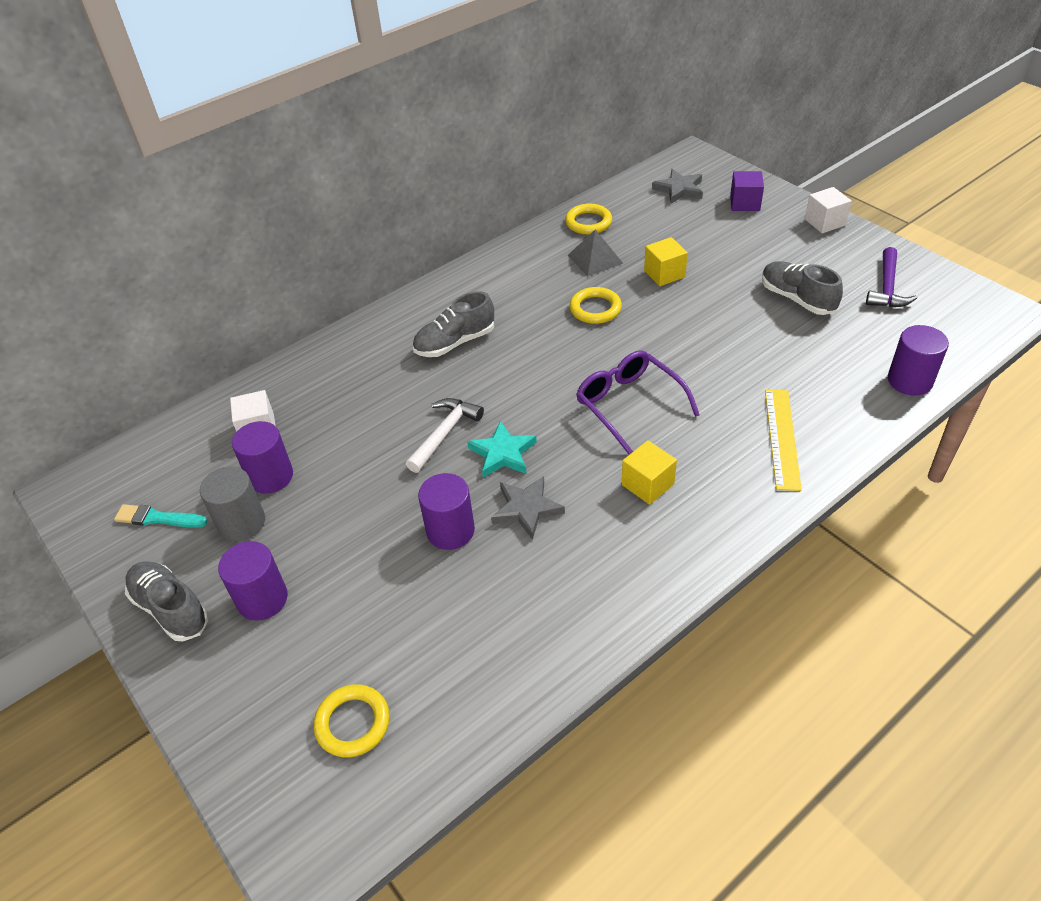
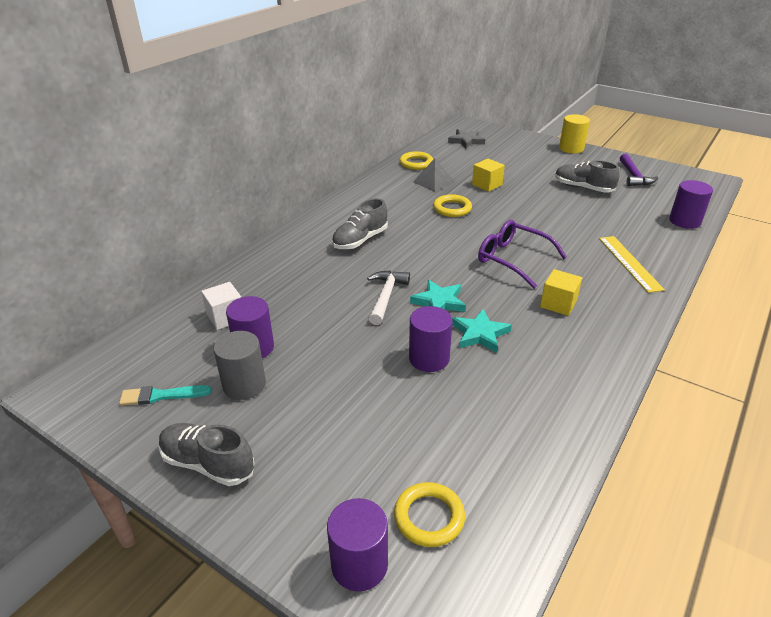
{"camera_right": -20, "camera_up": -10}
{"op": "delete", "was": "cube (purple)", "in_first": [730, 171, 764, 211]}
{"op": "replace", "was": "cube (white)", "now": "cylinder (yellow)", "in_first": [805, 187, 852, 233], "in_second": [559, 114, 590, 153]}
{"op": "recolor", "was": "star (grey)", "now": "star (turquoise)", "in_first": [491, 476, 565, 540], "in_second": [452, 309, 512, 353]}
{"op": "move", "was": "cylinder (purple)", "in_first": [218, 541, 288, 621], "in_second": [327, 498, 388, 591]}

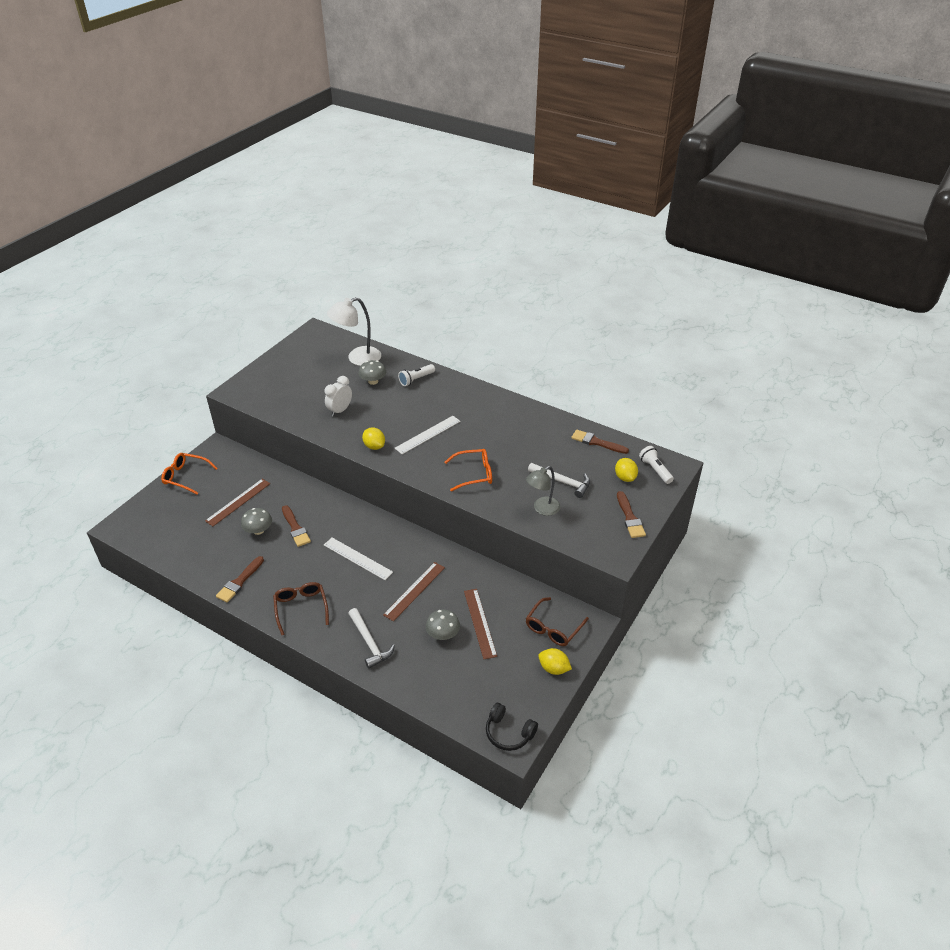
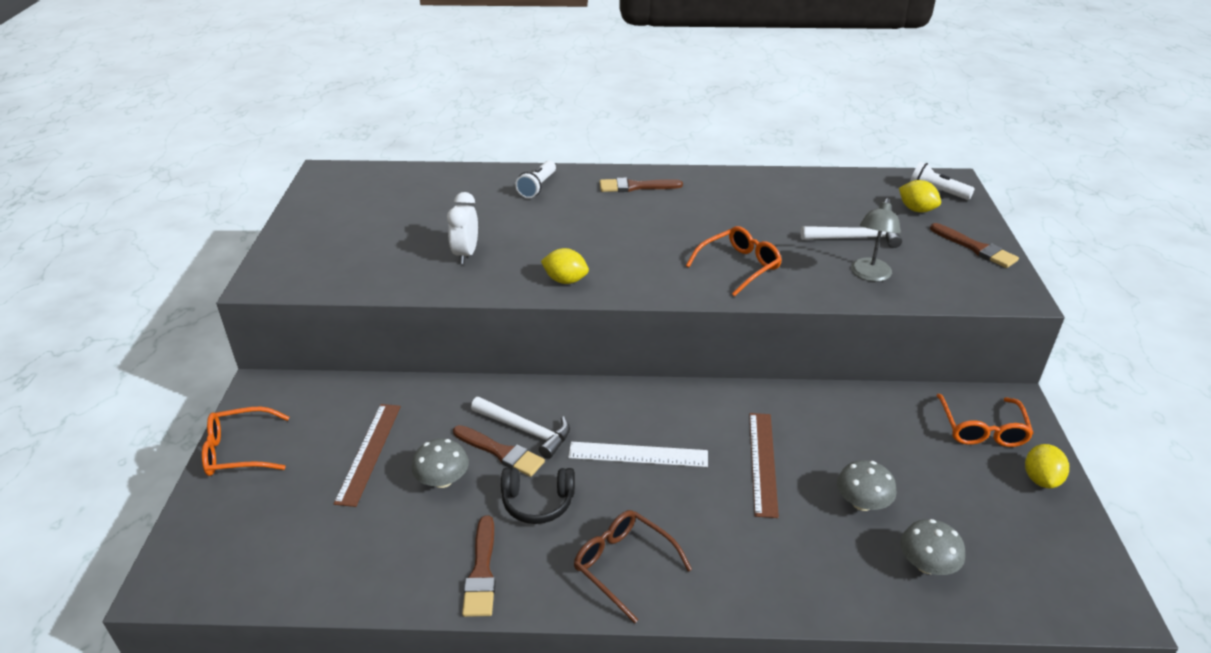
{"camera_right": -30, "camera_up": -5}
{"op": "delete", "was": "lamp (white)", "in_first": [327, 297, 381, 366]}
{"op": "move", "was": "mushroom (grey)", "in_first": [359, 360, 386, 385], "in_second": [900, 519, 965, 575]}
{"op": "delete", "was": "ruler (white)", "in_first": [395, 416, 461, 454]}
{"op": "move", "was": "brush (brown)", "in_first": [571, 430, 629, 454], "in_second": [600, 177, 683, 192]}
{"op": "delete", "was": "ruler (brown)", "in_first": [464, 589, 497, 659]}
{"op": "recolor", "was": "glasses (brown)", "now": "glasses (orange)", "in_first": [526, 597, 589, 646], "in_second": [936, 394, 1034, 447]}
{"op": "move", "was": "hammer (white)", "in_first": [348, 608, 395, 669], "in_second": [471, 397, 570, 459]}
{"op": "rotate", "was": "lemon (yellow)", "in_first": [538, 648, 572, 675], "in_second": [1025, 444, 1069, 488], "clockwise": -75}
{"op": "move", "was": "headphones (black)", "in_first": [486, 703, 538, 751], "in_second": [501, 468, 575, 524]}

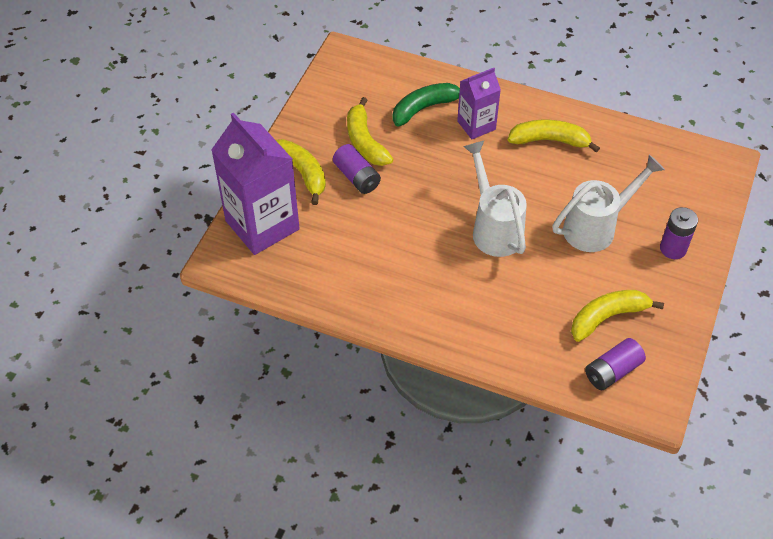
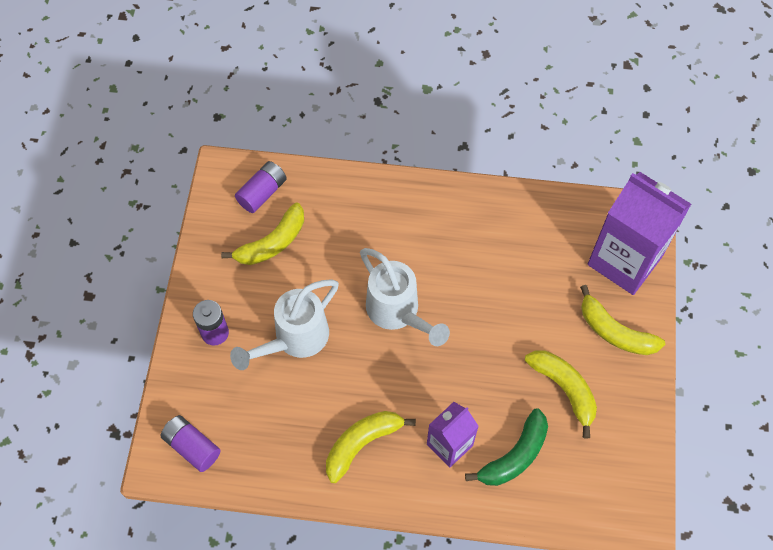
{"camera_right": 165, "camera_up": 10}
{"op": "rotate", "was": "banana (yellow)", "in_first": [508, 120, 600, 153], "in_second": [326, 411, 416, 483], "clockwise": 150}
{"op": "move", "was": "battery (purple)", "in_first": [333, 144, 381, 194], "in_second": [161, 415, 221, 472]}

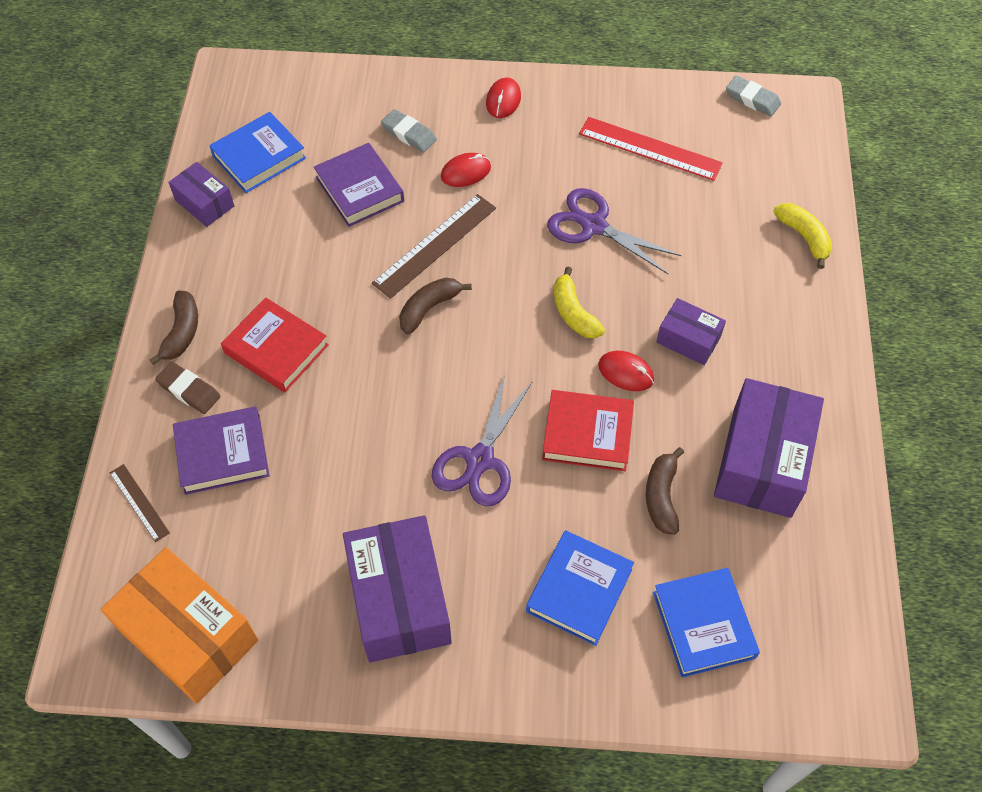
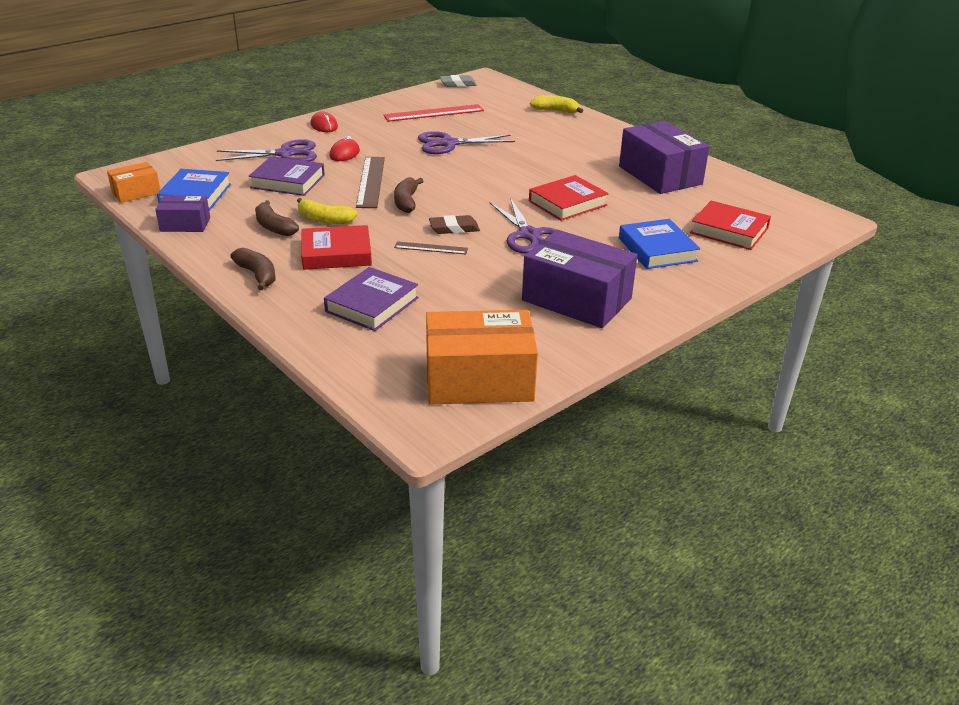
{"camera_right": -45, "camera_up": -25}
{"op": "replace", "was": "eraser (grey)", "now": "scissors (purple)", "in_first": [381, 109, 437, 153], "in_second": [216, 139, 317, 162]}
{"op": "move", "was": "banana (yellow)", "in_first": [554, 266, 605, 338], "in_second": [297, 198, 358, 224]}
{"op": "delete", "was": "box (purple)", "in_first": [656, 298, 726, 365]}
{"op": "delete", "was": "mouse (red)", "in_first": [598, 351, 654, 391]}
{"op": "move", "was": "eraser (brown)", "in_first": [155, 362, 221, 414], "in_second": [429, 215, 480, 234]}
{"op": "move", "was": "banana (brown)", "in_first": [646, 447, 684, 535], "in_second": [255, 201, 299, 236]}
{"op": "move", "was": "ruler (brown)", "in_first": [110, 464, 170, 542], "in_second": [394, 241, 468, 254]}
{"op": "recolor", "was": "book (blue)", "now": "book (red)", "in_first": [653, 568, 760, 678], "in_second": [690, 200, 771, 250]}
{"op": "insert", "now": "box (orange)", "in_second": [107, 162, 160, 203]}

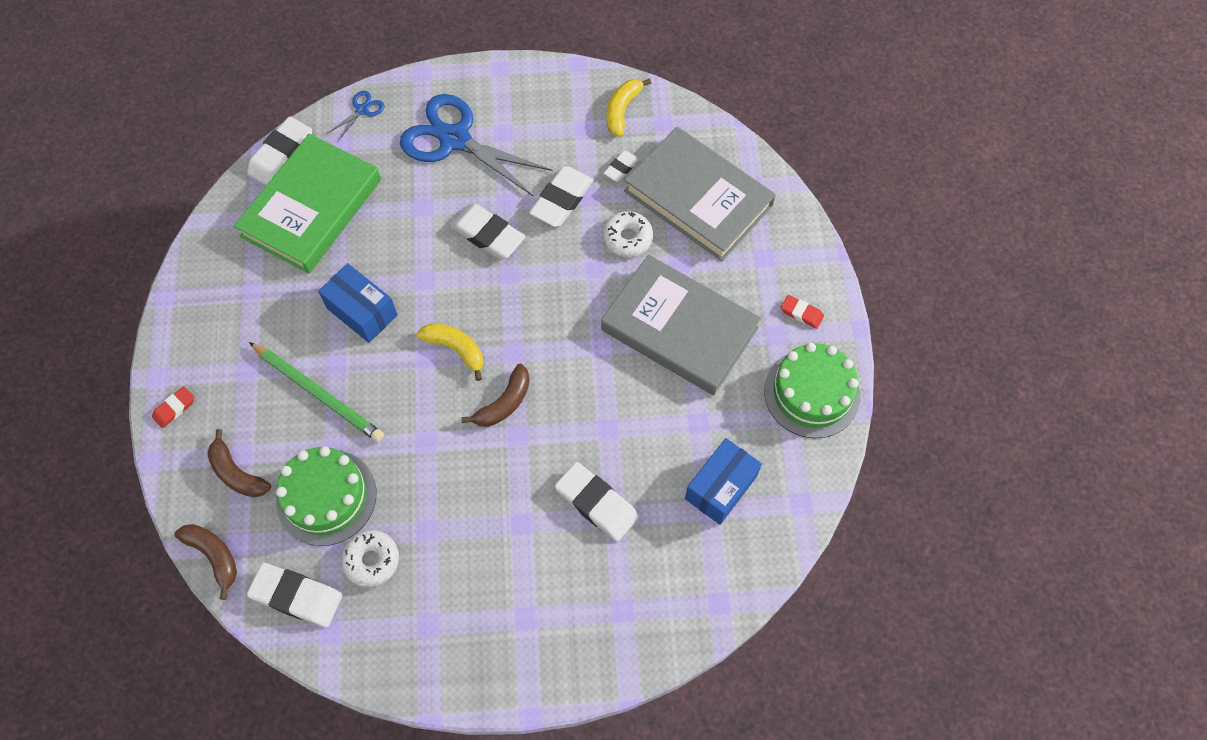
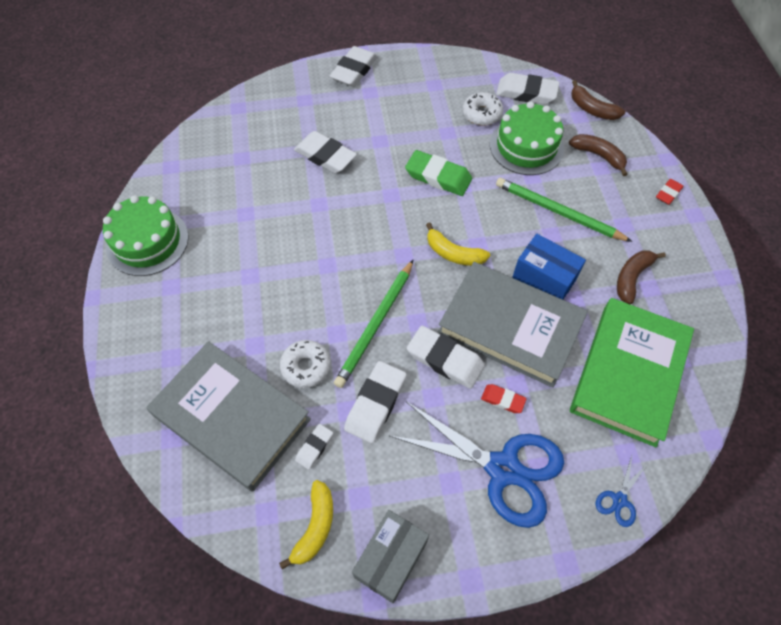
{"camera_right": 175, "camera_up": -5}
{"op": "move", "was": "eraser (white)", "in_first": [247, 116, 312, 185], "in_second": [330, 46, 378, 87]}
{"op": "move", "was": "book (grey)", "in_first": [601, 255, 761, 395], "in_second": [438, 262, 588, 388]}
{"op": "move", "was": "eraser (red)", "in_first": [781, 295, 824, 329], "in_second": [481, 384, 526, 413]}
{"op": "move", "was": "banana (brown)", "in_first": [461, 364, 530, 427], "in_second": [617, 250, 666, 304]}
{"op": "delete", "was": "box (blue)", "in_first": [685, 438, 762, 525]}
{"op": "insert", "now": "eraser (green)", "in_second": [405, 150, 472, 196]}
{"op": "insert", "now": "pencil (green)", "in_second": [334, 259, 414, 388]}
{"op": "insert", "now": "box (grey)", "in_second": [352, 510, 429, 603]}

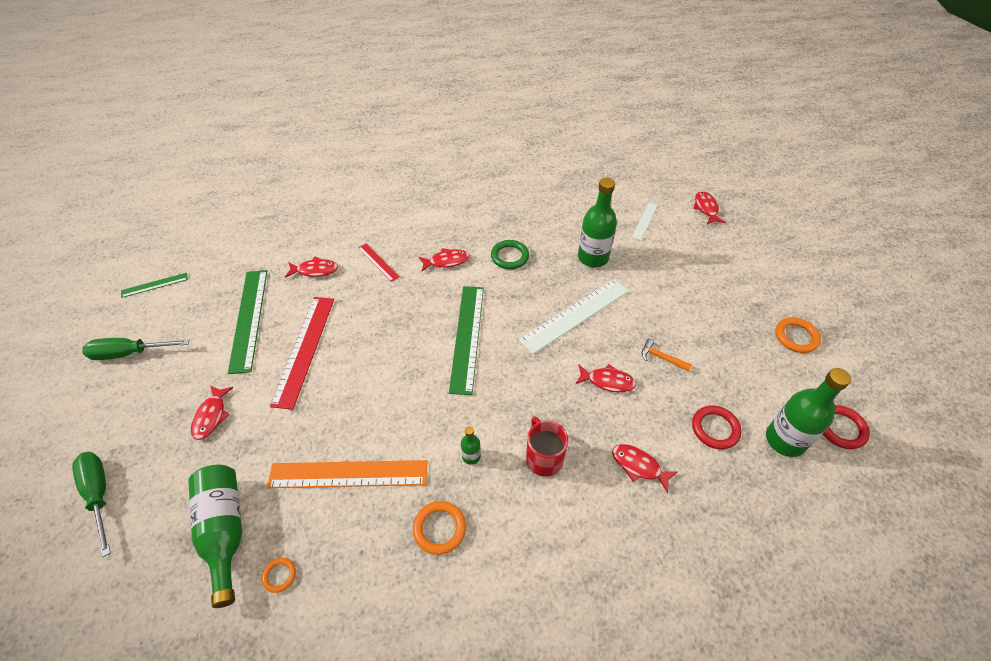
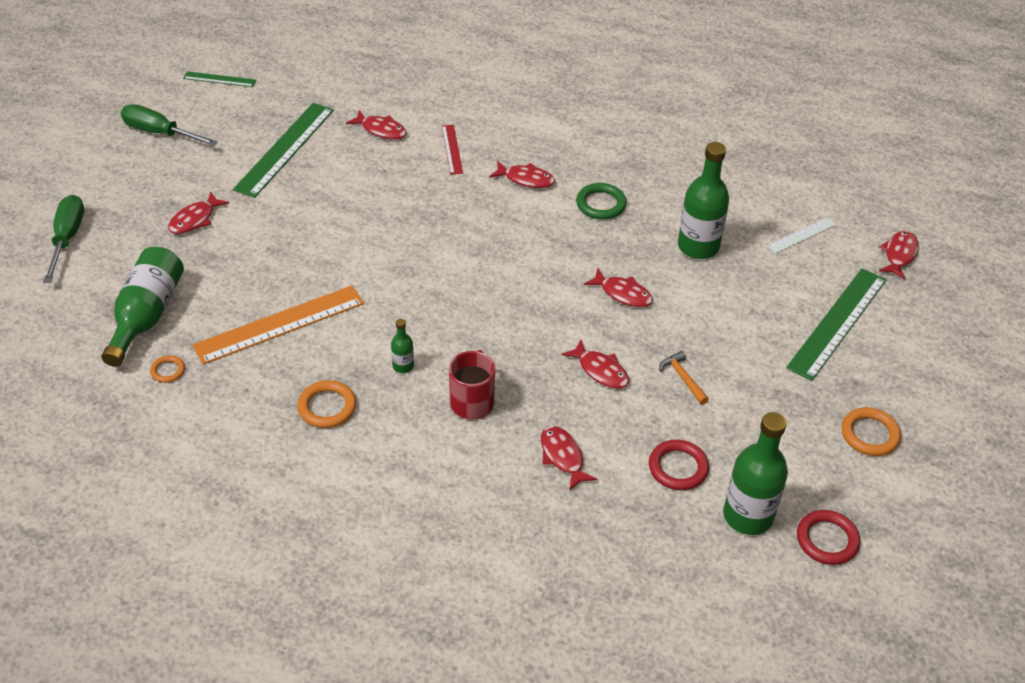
{"camera_right": 30, "camera_up": -5}
{"op": "replace", "was": "ruler (white)", "now": "fish (red)", "in_first": [519, 279, 629, 354], "in_second": [584, 268, 653, 307]}
{"op": "move", "was": "ruler (green)", "in_first": [449, 286, 484, 395], "in_second": [786, 268, 886, 381]}
{"op": "delete", "was": "ruler (red)", "in_first": [270, 297, 334, 410]}
{"op": "rotate", "was": "ruler (orange)", "in_first": [267, 460, 427, 488], "in_second": [193, 286, 364, 365], "clockwise": -60}

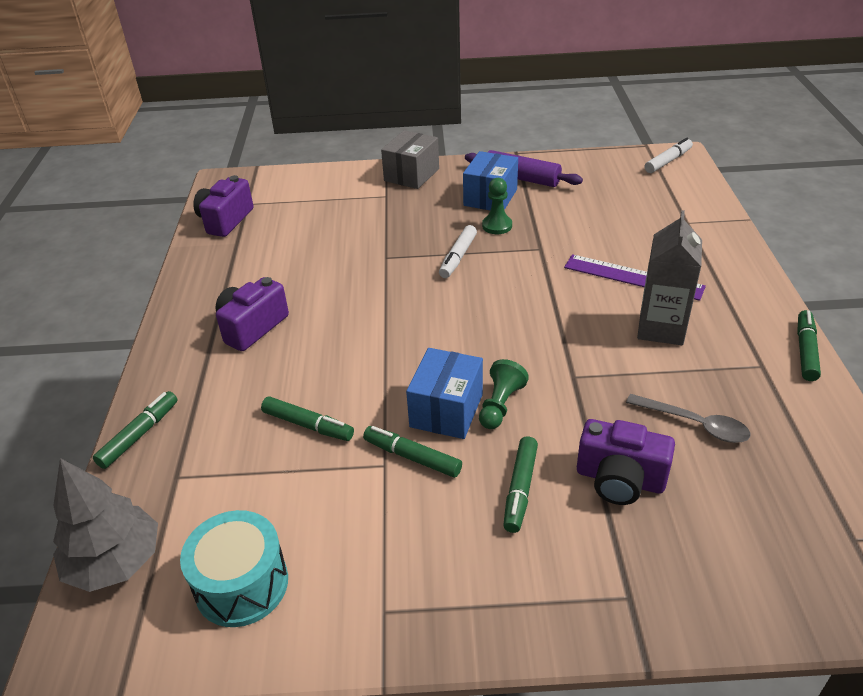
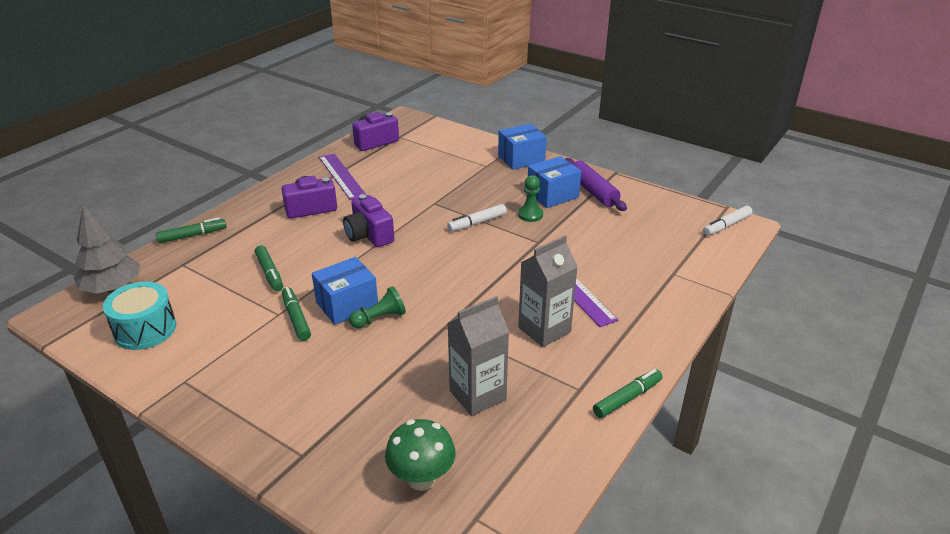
{"camera_right": 35, "camera_up": -5}
{"op": "recolor", "was": "box (grey)", "now": "box (blue)", "in_first": [381, 130, 439, 189], "in_second": [498, 124, 547, 170]}
{"op": "rotate", "was": "marker (white)", "in_first": [645, 138, 693, 173], "in_second": [703, 206, 753, 236], "clockwise": 150}
{"op": "replace", "was": "spoon (grey)", "now": "carton (grey)", "in_first": [626, 394, 750, 443], "in_second": [448, 296, 509, 416]}
{"op": "move", "was": "camera (purple)", "in_first": [577, 419, 675, 505], "in_second": [343, 194, 394, 247]}
{"op": "delete", "was": "marker (green)", "in_first": [503, 436, 538, 533]}
{"op": "insert", "now": "ruler (purple)", "in_second": [319, 154, 366, 200]}
{"op": "insert", "now": "mushroom (green)", "in_second": [385, 419, 456, 491]}

